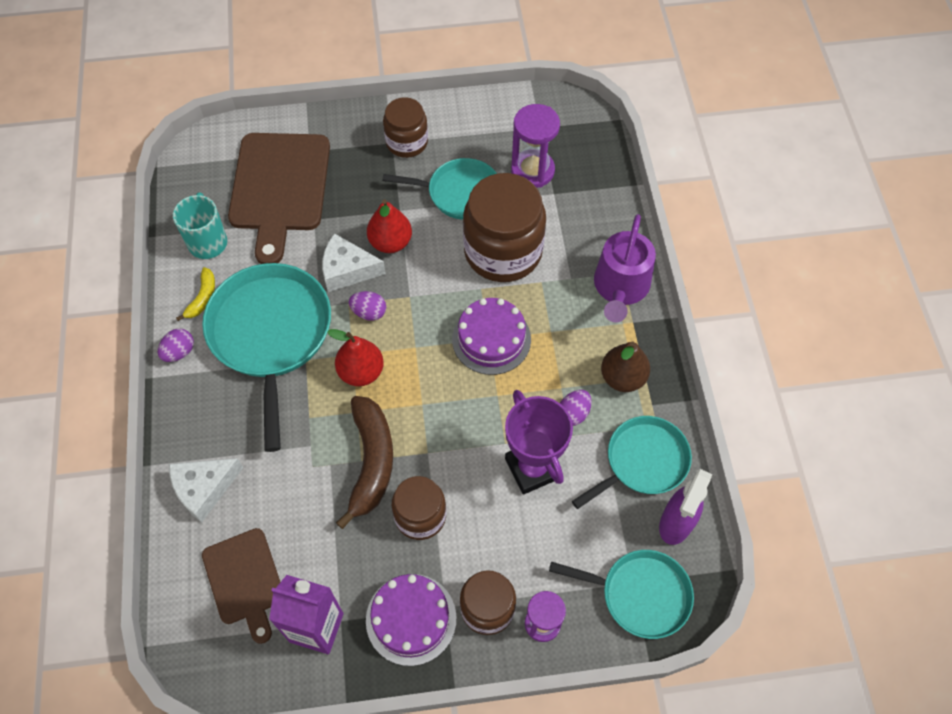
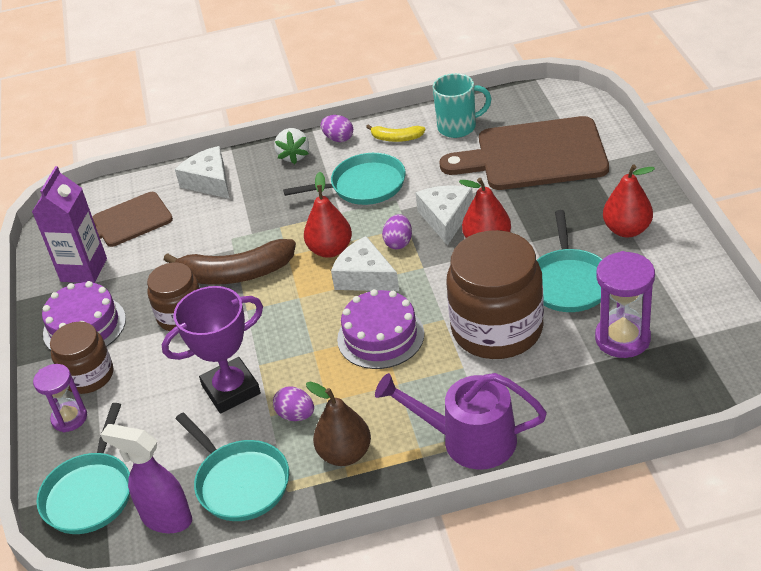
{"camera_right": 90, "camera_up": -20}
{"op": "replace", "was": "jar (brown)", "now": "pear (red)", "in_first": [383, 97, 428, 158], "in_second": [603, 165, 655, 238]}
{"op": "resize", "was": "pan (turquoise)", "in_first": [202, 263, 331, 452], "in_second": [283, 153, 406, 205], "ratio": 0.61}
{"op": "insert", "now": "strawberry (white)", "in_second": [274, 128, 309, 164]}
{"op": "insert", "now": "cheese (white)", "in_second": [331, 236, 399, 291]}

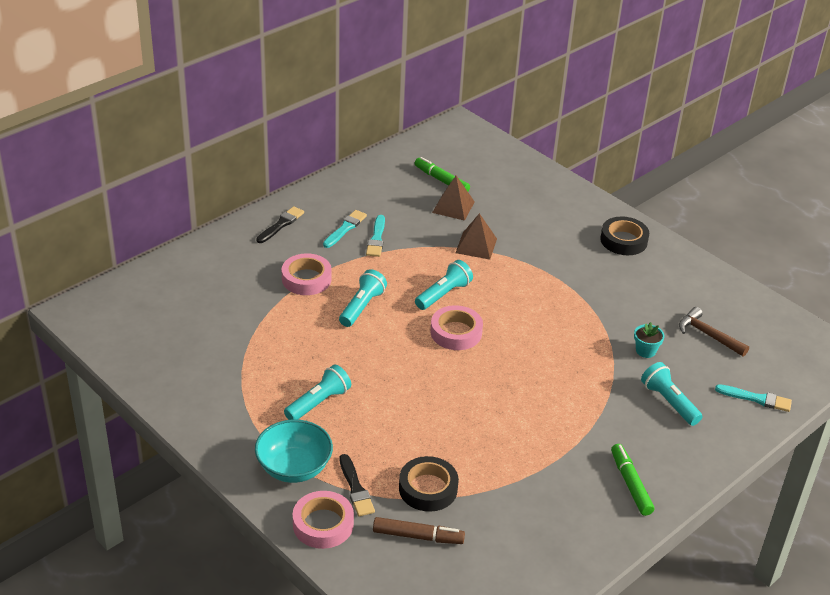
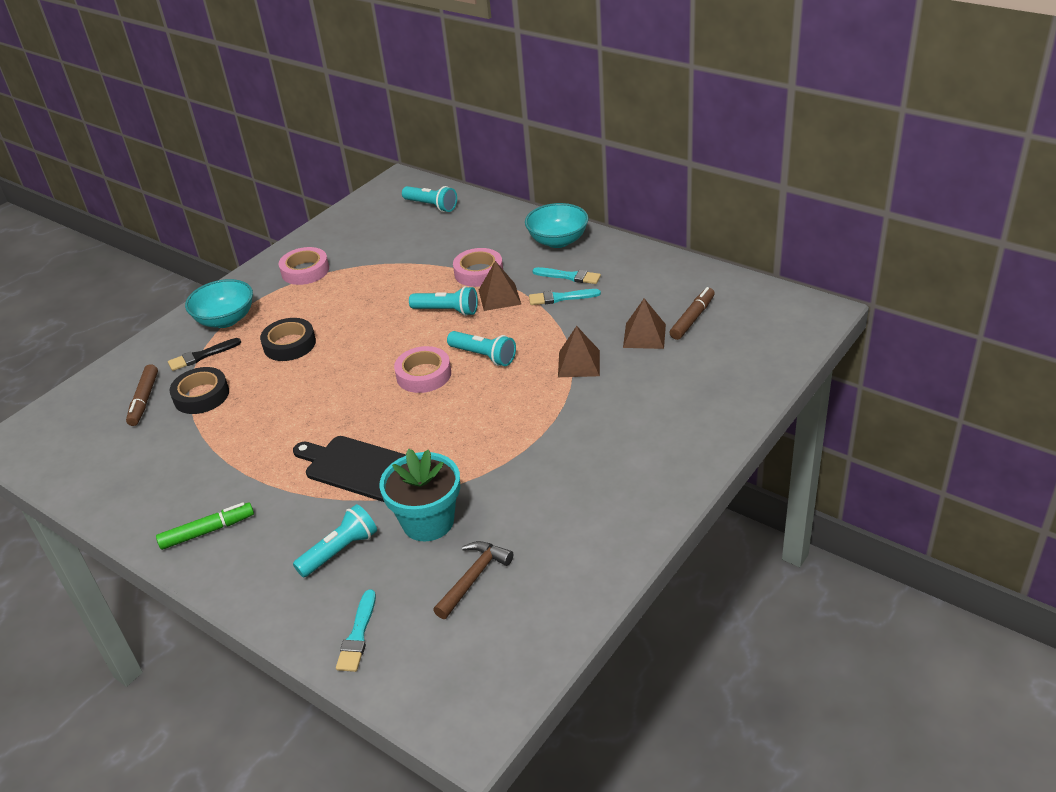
{"camera_right": 85, "camera_up": 0}
{"op": "recolor", "was": "marker (green)", "now": "marker (brown)", "in_first": [414, 157, 470, 191], "in_second": [669, 287, 715, 340]}
{"op": "replace", "was": "brush (black)", "now": "bowl (turquoise)", "in_first": [256, 206, 304, 243], "in_second": [525, 203, 589, 248]}
{"op": "move", "was": "tape (black)", "in_first": [600, 216, 649, 255], "in_second": [260, 318, 316, 361]}
{"op": "resize", "was": "flower pot (turquoise)", "in_first": [634, 322, 665, 358], "in_second": [379, 448, 460, 541], "ratio": 2.11}
{"op": "move", "was": "flashlight (turquoise)", "in_first": [284, 364, 351, 420], "in_second": [402, 186, 457, 212]}
{"op": "move", "was": "tape (pink)", "in_first": [293, 491, 354, 549], "in_second": [279, 247, 329, 285]}
{"op": "insert", "now": "pyramid (brown)", "in_second": [479, 261, 521, 311]}
{"op": "insert", "now": "cutting board (black)", "in_second": [293, 436, 406, 502]}

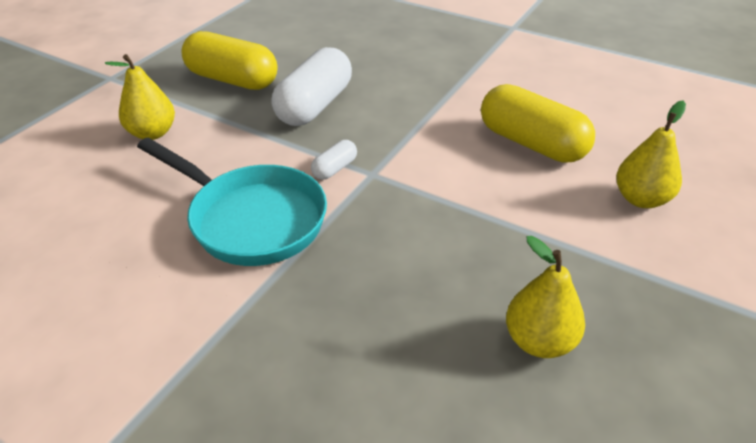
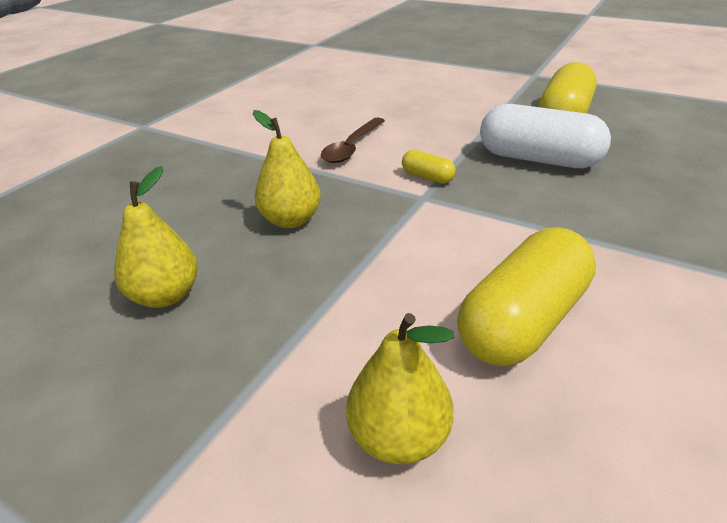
{"camera_right": 90, "camera_up": -5}
{"op": "move", "was": "pear (yellow)", "in_first": [105, 54, 175, 140], "in_second": [253, 110, 321, 228]}
{"op": "replace", "was": "pan (turquoise)", "now": "spoon (brown)", "in_first": [137, 137, 327, 266], "in_second": [321, 117, 385, 163]}
{"op": "recolor", "was": "capsule (white)", "now": "capsule (yellow)", "in_first": [311, 140, 357, 180], "in_second": [402, 150, 456, 184]}

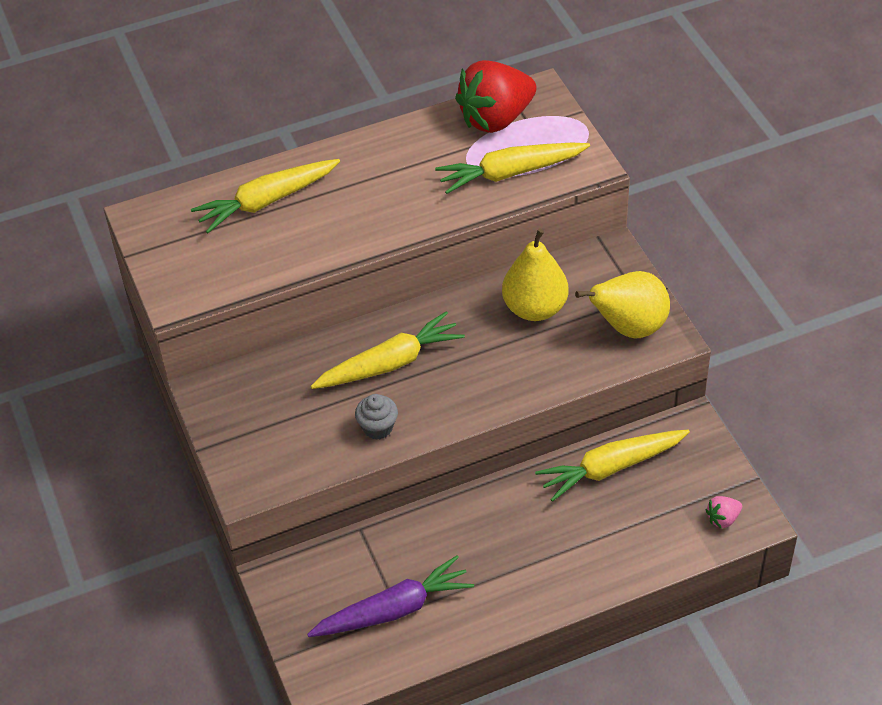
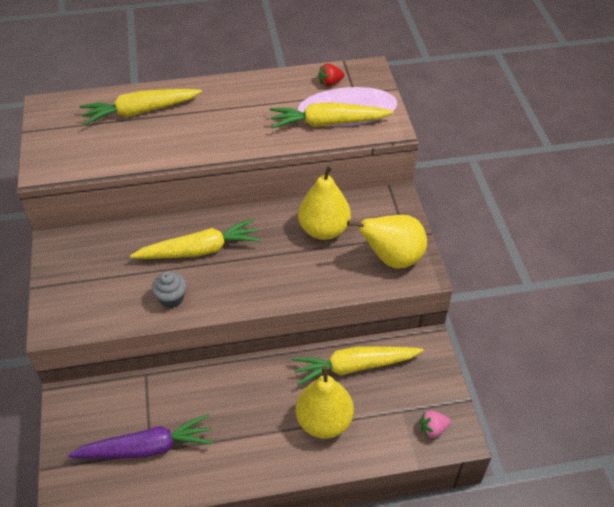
{"camera_right": 10, "camera_up": 0}
{"op": "resize", "was": "strawberry (red)", "in_first": [455, 60, 536, 133], "in_second": [318, 63, 345, 87], "ratio": 0.41}
{"op": "insert", "now": "pear (yellow)", "in_second": [296, 366, 354, 439]}

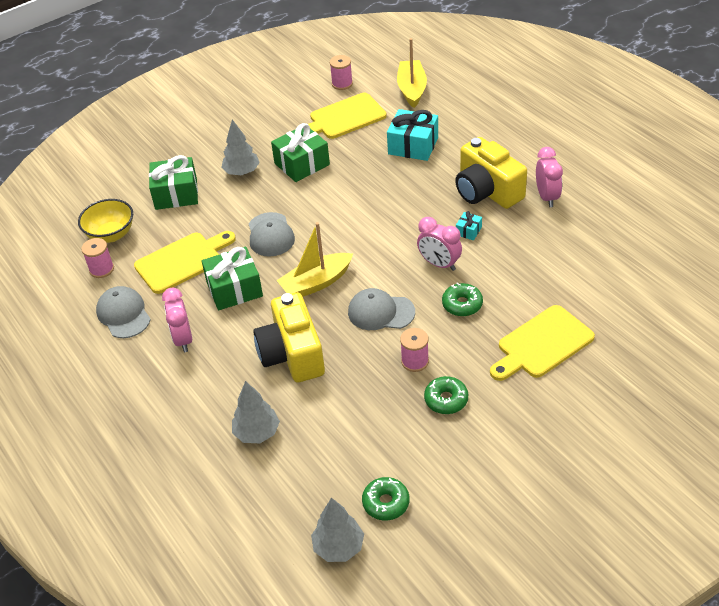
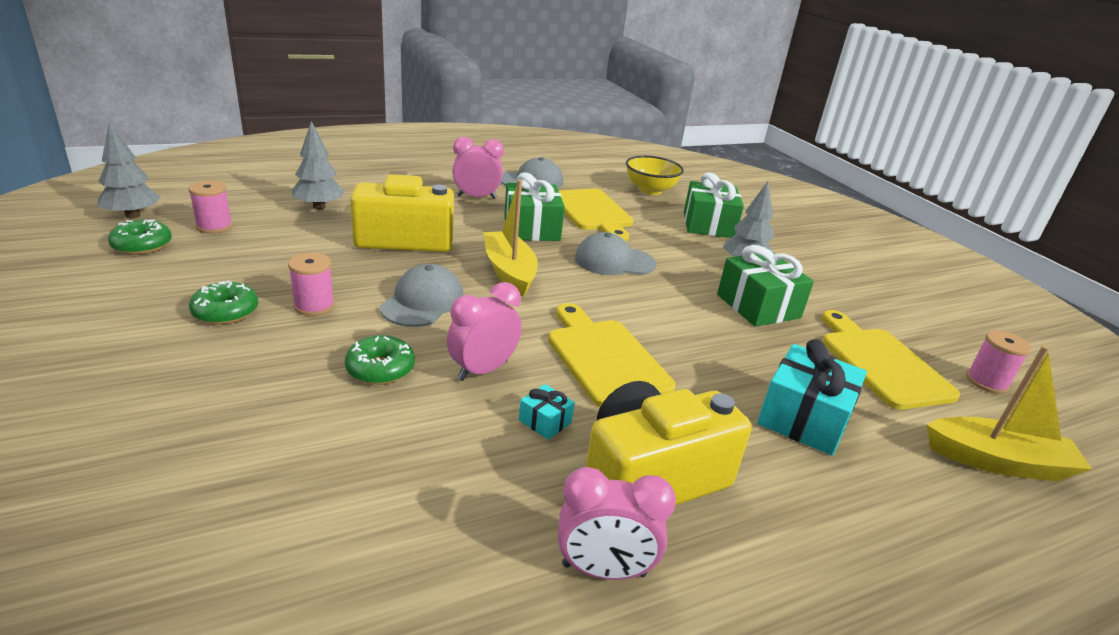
{"camera_right": 95, "camera_up": -15}
{"op": "move", "was": "spool (pink)", "in_first": [81, 238, 114, 278], "in_second": [188, 180, 233, 234]}
{"op": "move", "was": "cutting board (yellow)", "in_first": [490, 305, 595, 381], "in_second": [548, 303, 676, 407]}

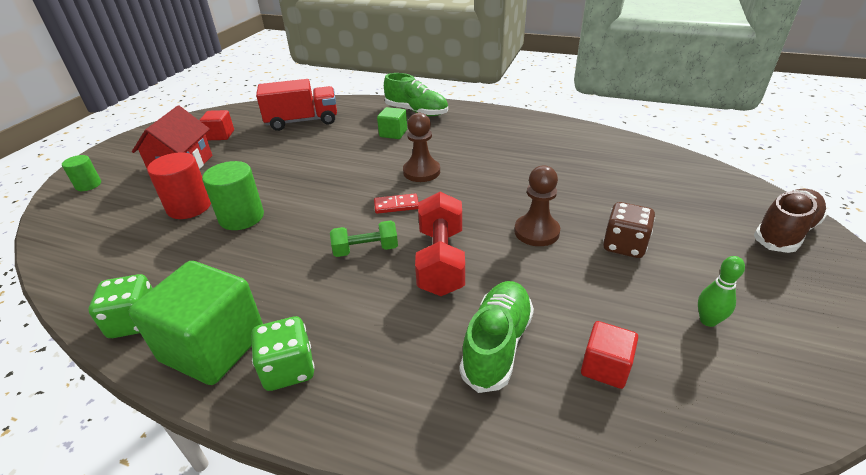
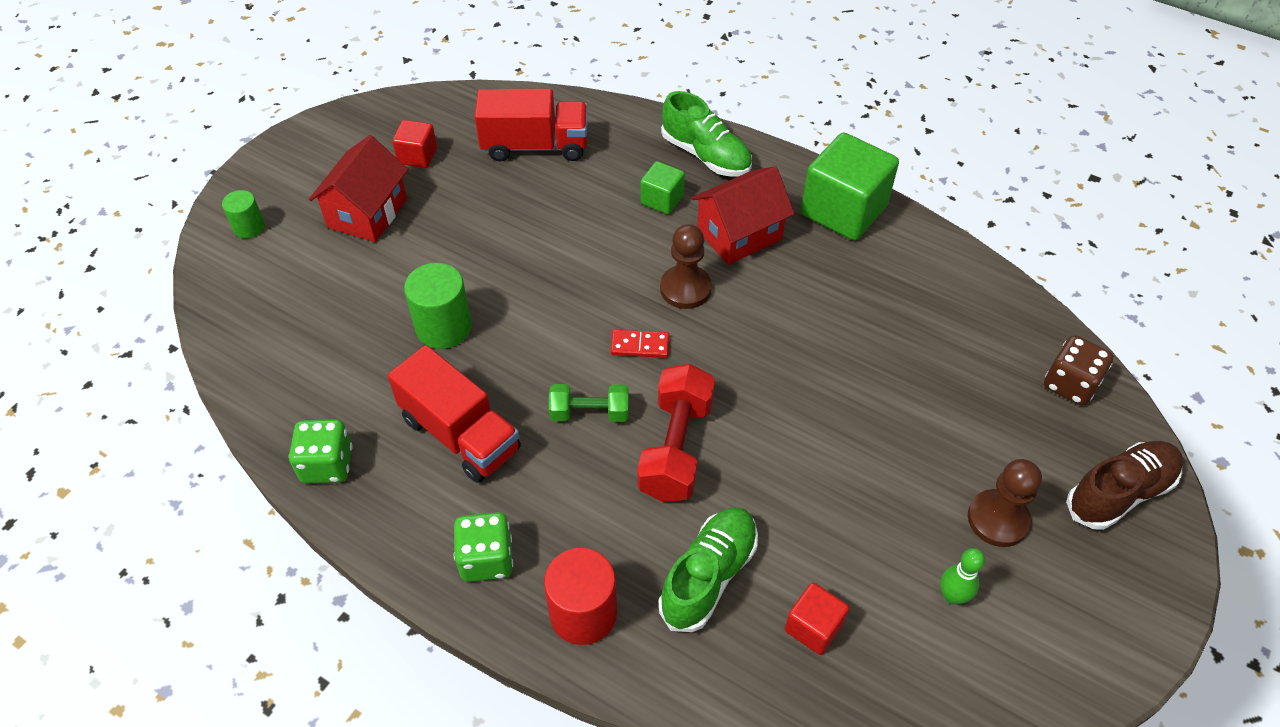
{"camera_right": 10, "camera_up": 15}
{"op": "move", "was": "cylinder (red)", "in_first": [147, 152, 211, 219], "in_second": [544, 548, 617, 645]}
{"op": "move", "was": "pawn (brown)", "in_first": [514, 165, 560, 246], "in_second": [968, 459, 1042, 547]}
{"op": "move", "was": "dice (brown)", "in_first": [603, 202, 655, 258], "in_second": [1044, 335, 1113, 406]}
{"op": "move", "was": "cube (green)", "in_first": [129, 261, 263, 385], "in_second": [801, 133, 899, 241]}
{"op": "insert", "now": "house (red)", "in_second": [691, 166, 794, 265]}
{"op": "insert", "now": "truck (red)", "in_second": [388, 345, 521, 483]}

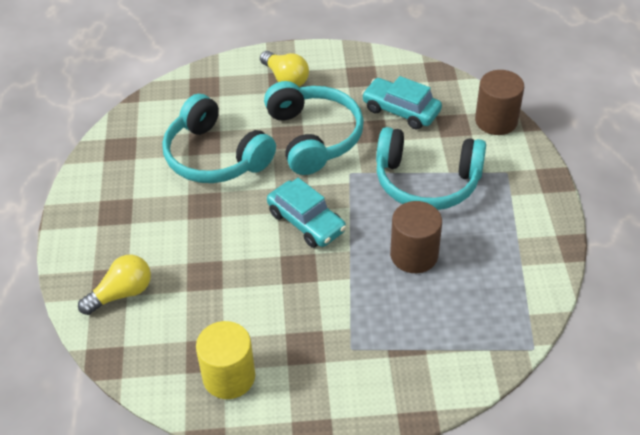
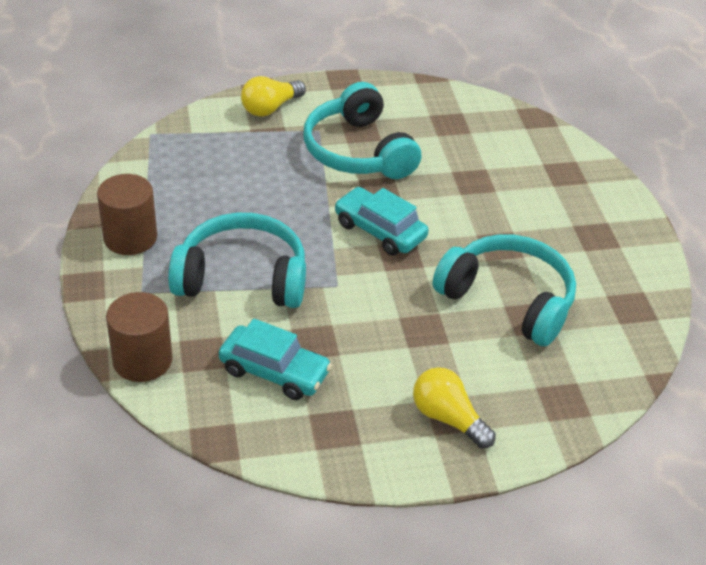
{"camera_right": 170, "camera_up": -5}
{"op": "move", "was": "headphones (turquoise)", "in_first": [264, 81, 364, 175], "in_second": [303, 82, 422, 179]}
{"op": "move", "was": "cylinder (brown)", "in_first": [390, 201, 442, 273], "in_second": [97, 174, 157, 255]}
{"op": "move", "was": "light bulb (yellow)", "in_first": [78, 255, 151, 315], "in_second": [241, 76, 306, 117]}
{"op": "delete", "was": "cylinder (yellow)", "in_first": [196, 321, 255, 399]}

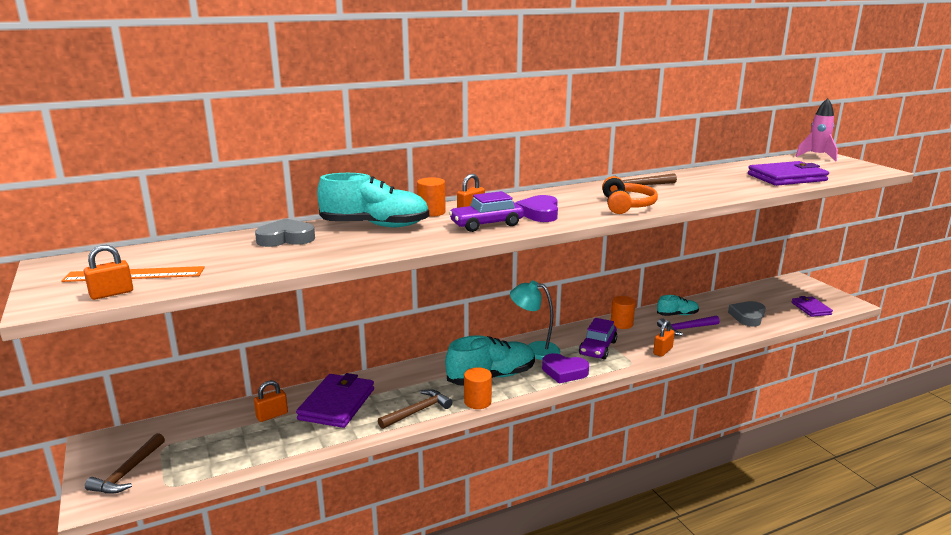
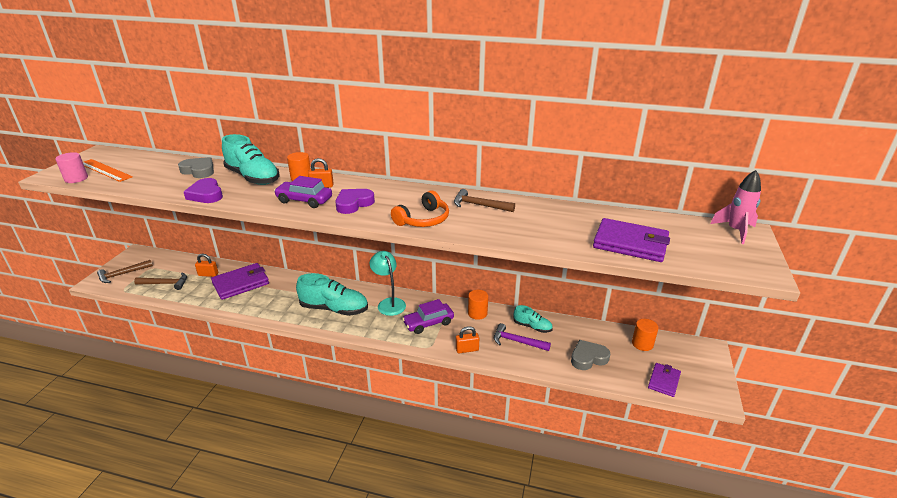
{"camera_right": 40, "camera_up": 10}
{"op": "replace", "was": "padlock (orange)", "now": "cylinder (pink)", "in_first": [84, 245, 133, 300], "in_second": [55, 152, 88, 183]}
{"op": "move", "was": "heart (purple)", "in_first": [542, 353, 589, 383], "in_second": [184, 178, 223, 203]}
{"op": "move", "was": "cylinder (orange)", "in_first": [464, 367, 492, 409], "in_second": [632, 319, 658, 351]}
{"op": "move", "was": "hammer (brown)", "in_first": [378, 390, 452, 429], "in_second": [134, 273, 187, 290]}

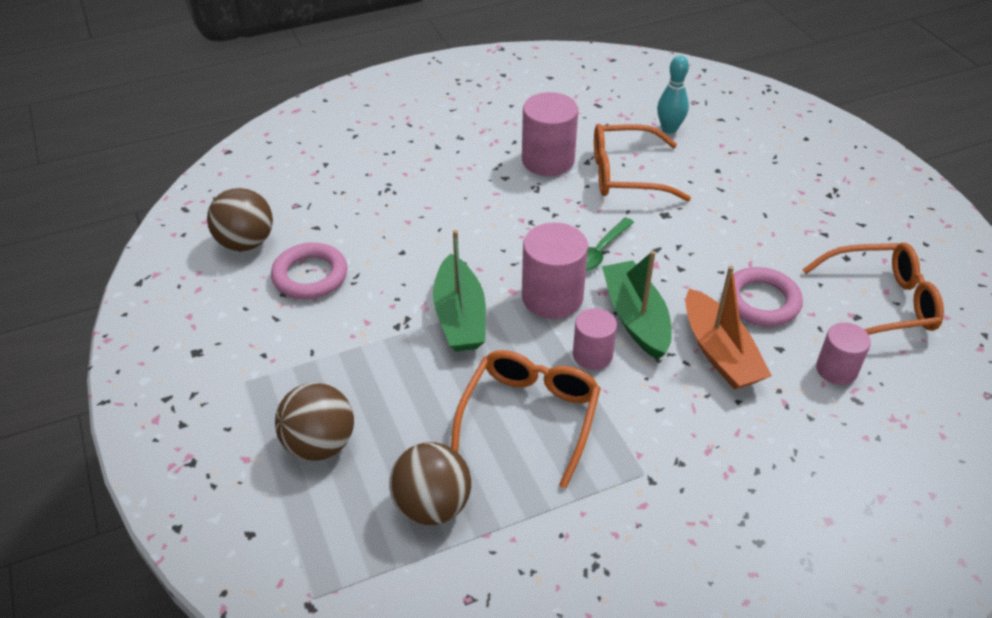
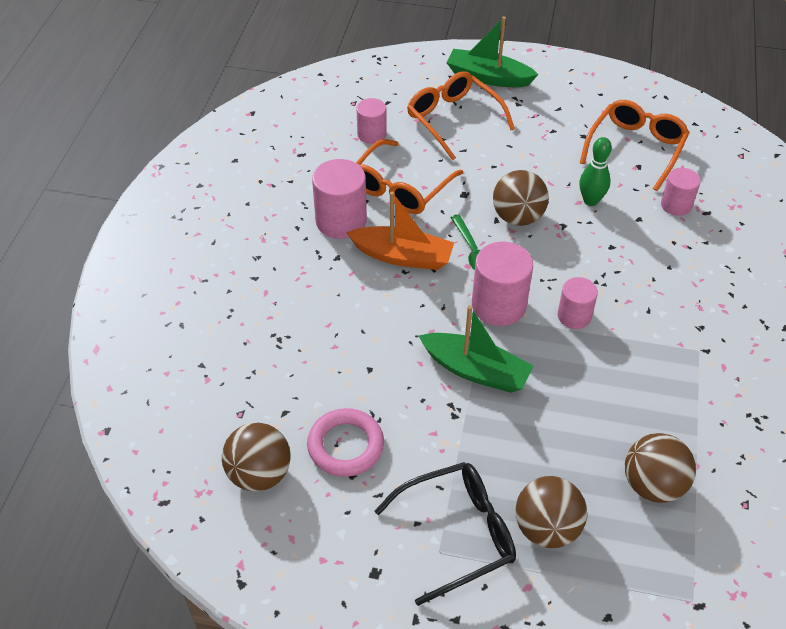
{"camera_right": -55, "camera_up": 5}
{"op": "replace", "was": "bowling pin (turquoise)", "now": "cylinder (pink)", "in_first": [657, 55, 689, 134], "in_second": [357, 98, 387, 144]}
{"op": "move", "was": "boat (green)", "in_first": [602, 251, 672, 360], "in_second": [446, 16, 539, 87]}
{"op": "move", "was": "boat (orange)", "in_first": [686, 266, 772, 390], "in_second": [346, 192, 454, 270]}
{"op": "replace", "was": "ring (pink)", "now": "bowling pin (green)", "in_first": [734, 267, 803, 327], "in_second": [579, 137, 612, 206]}
{"op": "move", "was": "glasses (orange)", "in_first": [451, 350, 601, 489], "in_second": [407, 71, 515, 161]}
{"op": "insert", "now": "ball (brown)", "in_second": [493, 170, 549, 226]}
{"op": "insert", "now": "glasses (black)", "in_second": [374, 462, 516, 606]}

